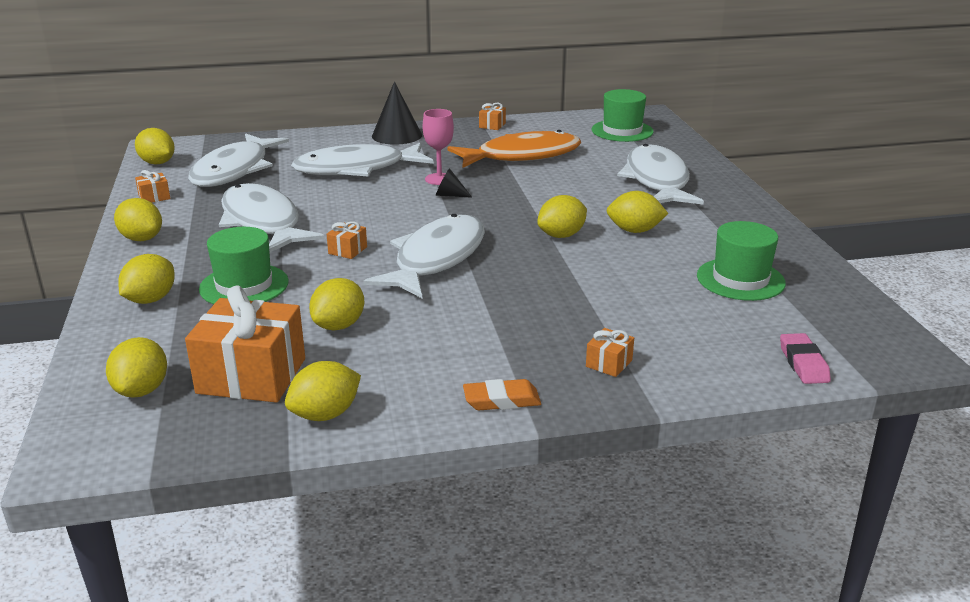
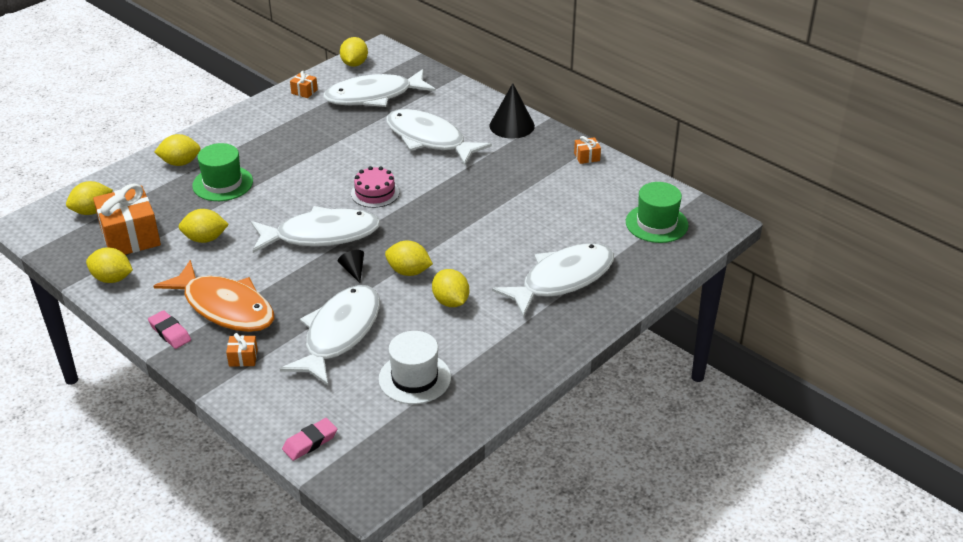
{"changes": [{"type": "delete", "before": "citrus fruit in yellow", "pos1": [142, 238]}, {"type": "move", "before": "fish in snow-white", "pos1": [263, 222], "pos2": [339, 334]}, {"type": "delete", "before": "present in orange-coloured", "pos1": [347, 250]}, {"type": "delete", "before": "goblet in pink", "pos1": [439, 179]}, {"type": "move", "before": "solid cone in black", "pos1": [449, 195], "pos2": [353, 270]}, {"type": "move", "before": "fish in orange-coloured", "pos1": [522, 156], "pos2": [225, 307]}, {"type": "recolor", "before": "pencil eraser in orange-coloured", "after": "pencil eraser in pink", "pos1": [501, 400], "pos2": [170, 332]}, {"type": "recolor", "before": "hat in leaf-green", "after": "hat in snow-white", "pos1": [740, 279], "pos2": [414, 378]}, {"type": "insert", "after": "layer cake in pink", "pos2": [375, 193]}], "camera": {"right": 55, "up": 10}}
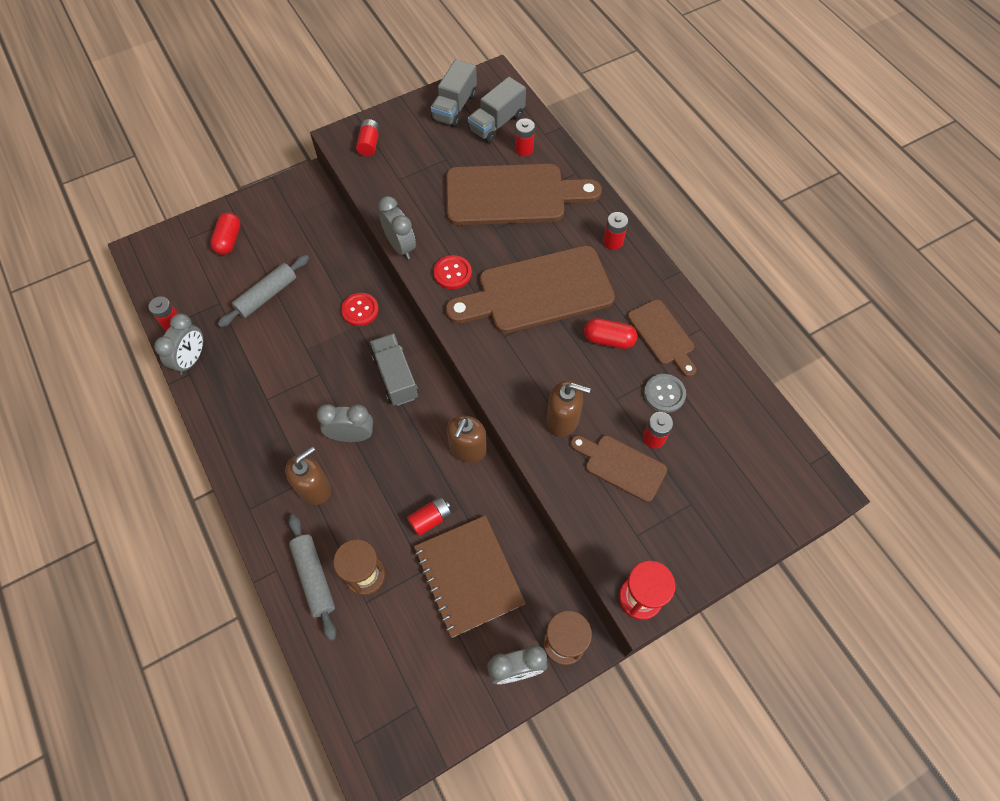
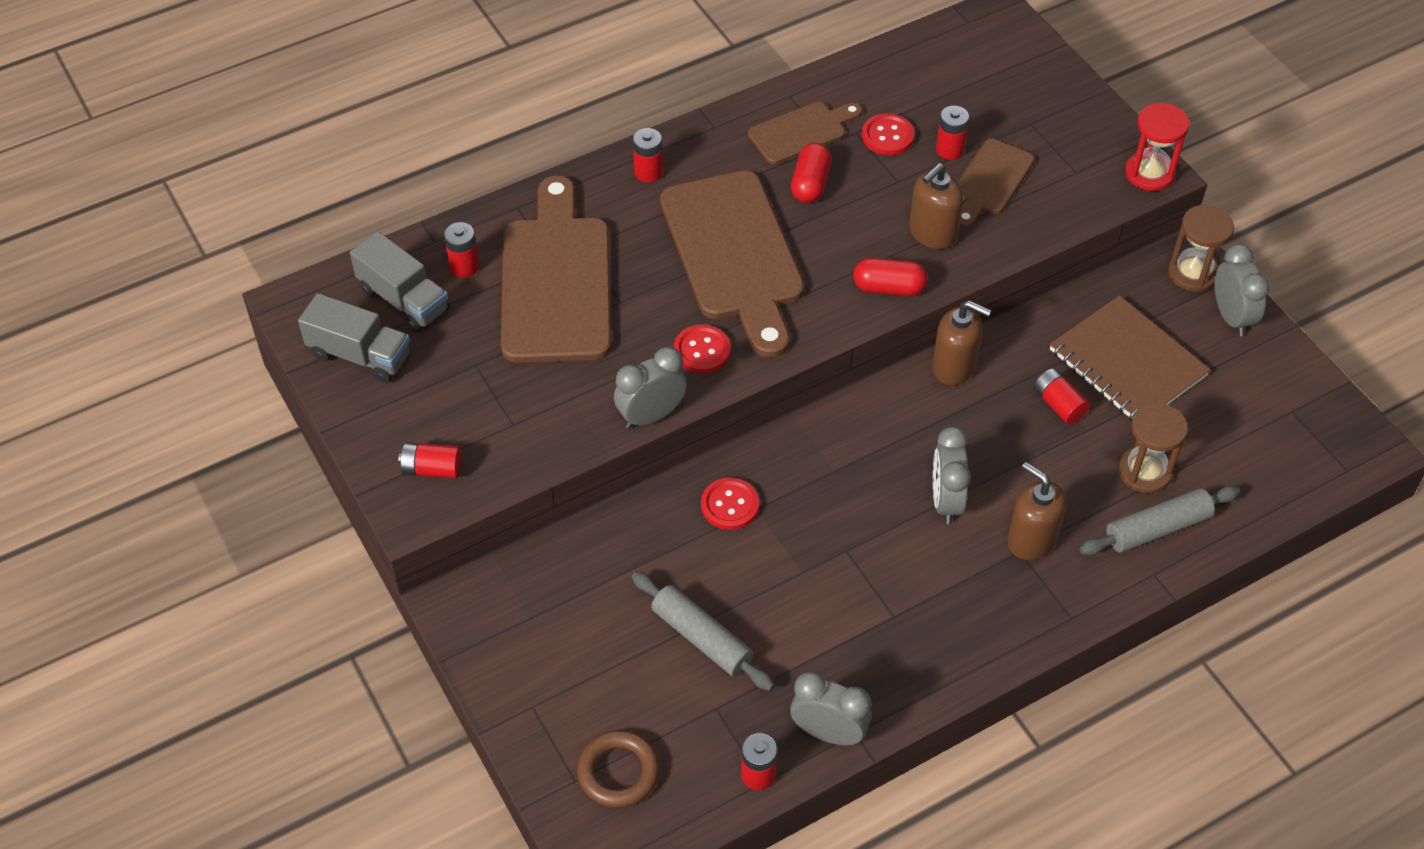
{"changes": [{"type": "move", "before": "pill in red", "pos1": [229, 240], "pos2": [889, 288]}, {"type": "delete", "before": "lorry in gray", "pos1": [395, 377]}, {"type": "rotate", "before": "notepad in brown", "pos1": [469, 576], "pos2": [1127, 363], "turn": 75}, {"type": "rotate", "before": "soap pump in brown", "pos1": [562, 419], "pos2": [932, 233], "turn": -150}, {"type": "recolor", "before": "sewing button in gray", "after": "sewing button in red", "pos1": [664, 394], "pos2": [887, 136]}, {"type": "insert", "after": "ring in brown", "pos2": [618, 772]}], "camera": {"right": -90, "up": -10}}
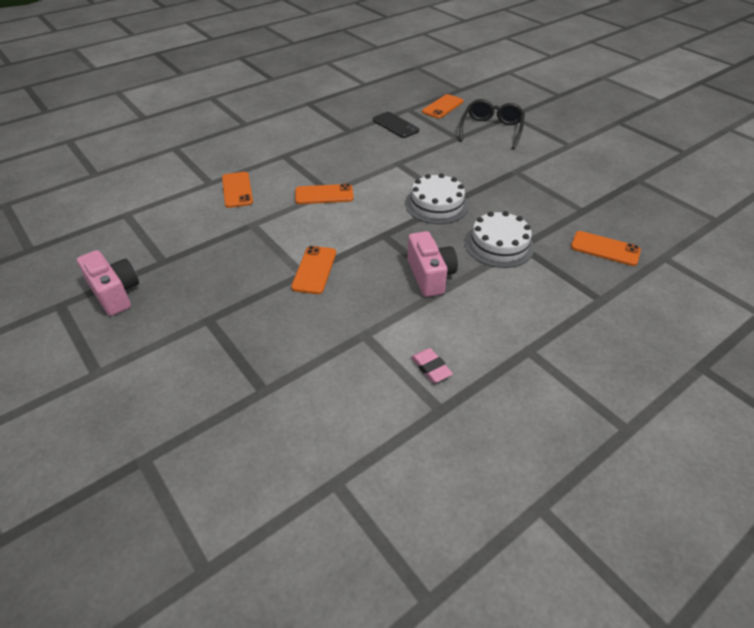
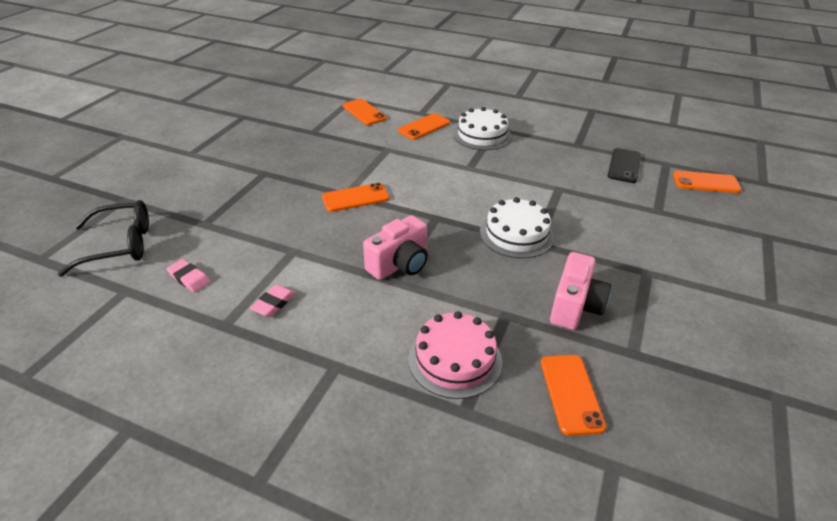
{"changes": [{"type": "move", "before": "compact camera in pink", "pos1": [115, 293], "pos2": [575, 306]}, {"type": "move", "before": "mobile phone in orange-coloured", "pos1": [324, 195], "pos2": [364, 112]}, {"type": "move", "before": "spectacles in black", "pos1": [491, 130], "pos2": [120, 245]}, {"type": "move", "before": "layer cake in snow-white", "pos1": [499, 245], "pos2": [482, 135]}, {"type": "insert", "after": "pencil eraser in pink", "pos2": [189, 278]}, {"type": "insert", "after": "layer cake in pink", "pos2": [455, 359]}], "camera": {"right": 60, "up": -5}}
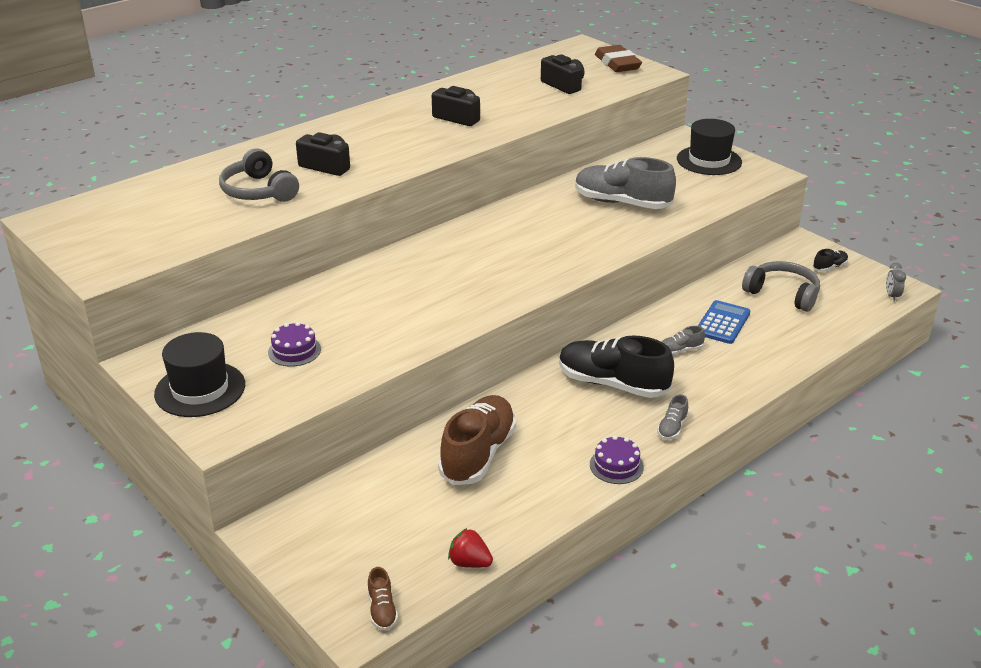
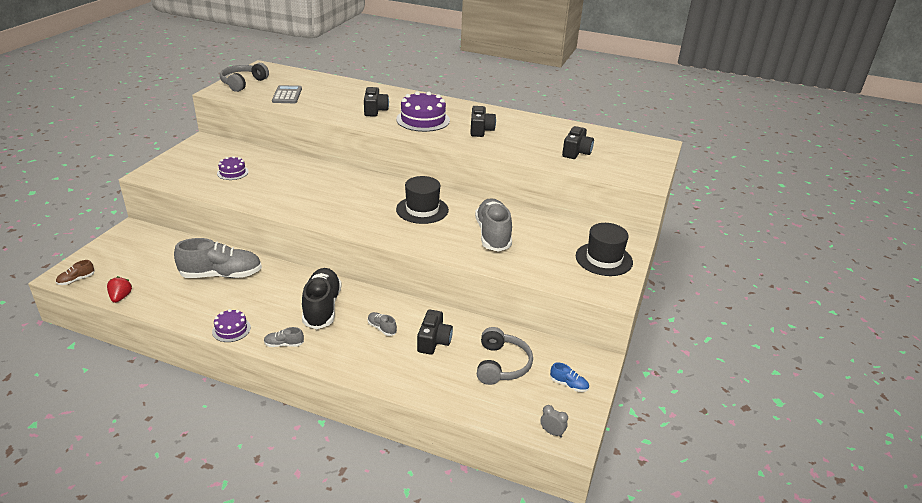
{"changes": [{"type": "move", "before": "hat in black", "pos1": [200, 389], "pos2": [422, 210]}, {"type": "move", "before": "headphones in gray", "pos1": [258, 191], "pos2": [243, 83]}, {"type": "recolor", "before": "shoe in brown", "after": "shoe in gray", "pos1": [478, 454], "pos2": [221, 275]}, {"type": "delete", "before": "pencil eraser in brown", "pos1": [617, 64]}, {"type": "replace", "before": "pocket calculator in blue", "after": "compact camera in black", "pos1": [722, 323], "pos2": [433, 341]}, {"type": "recolor", "before": "shoe in black", "after": "shoe in blue", "pos1": [829, 267], "pos2": [569, 385]}, {"type": "rotate", "before": "alarm clock in gray", "pos1": [892, 296], "pos2": [552, 432], "turn": 60}, {"type": "insert", "after": "pocket calculator in gray", "pos2": [287, 95]}, {"type": "insert", "after": "layer cake in royal purple", "pos2": [423, 120]}], "camera": {"right": 60, "up": 0}}
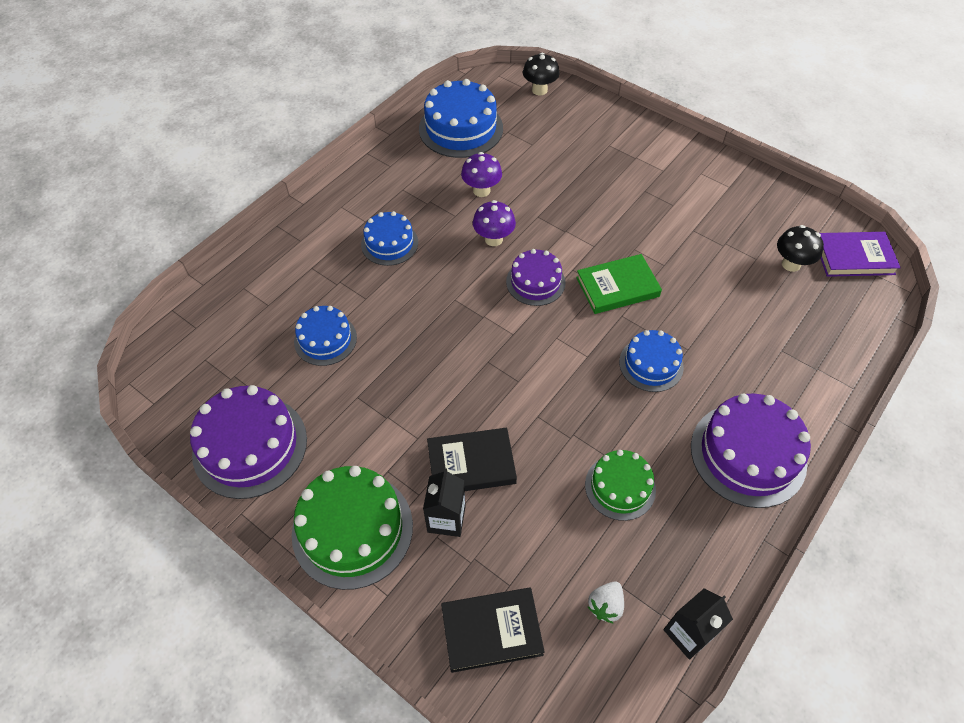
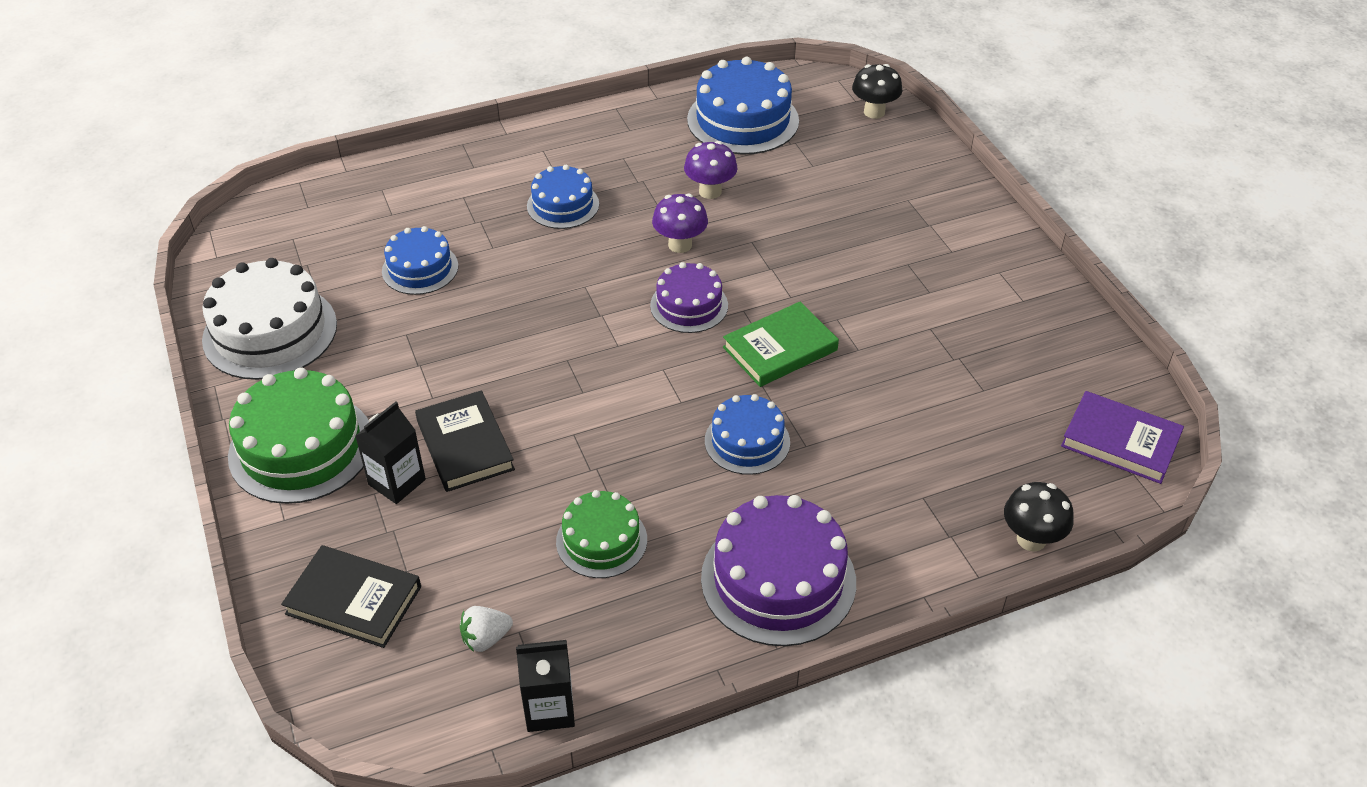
{"changes": [{"type": "recolor", "before": "layer cake in royal purple", "after": "layer cake in snow-white", "pos1": [250, 446], "pos2": [270, 332]}, {"type": "rotate", "before": "book in black", "pos1": [471, 463], "pos2": [465, 445], "turn": 45}, {"type": "rotate", "before": "book in leaf-green", "pos1": [617, 287], "pos2": [780, 348], "turn": -45}, {"type": "move", "before": "fungus in black", "pos1": [791, 264], "pos2": [1031, 539]}], "camera": {"right": 30, "up": -10}}
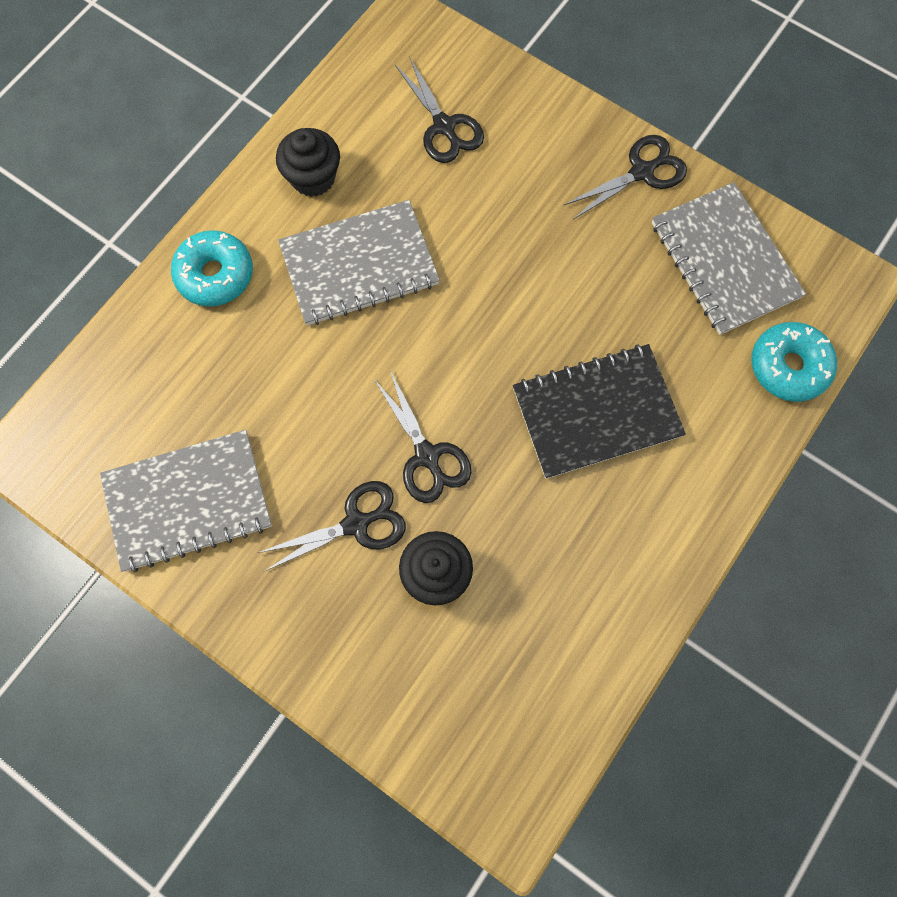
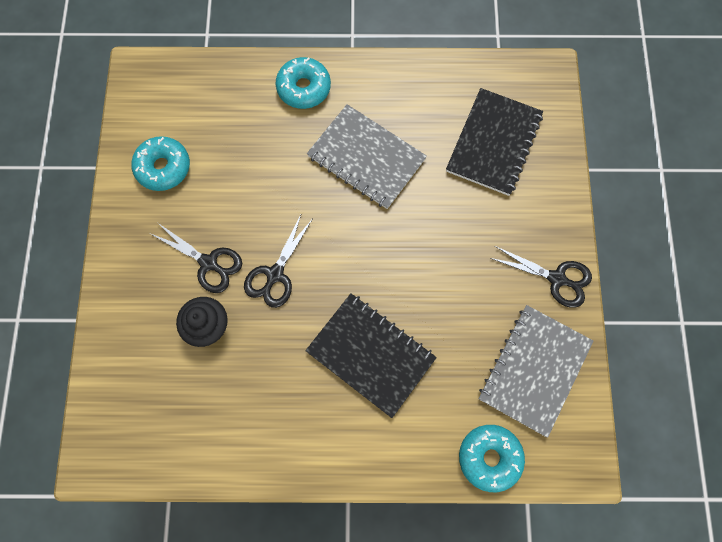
{"changes": [{"type": "replace", "before": "notepad in gray", "after": "doughnut in turquoise", "pos1": [188, 501], "pos2": [163, 167]}, {"type": "delete", "before": "muffin in black", "pos1": [313, 178]}, {"type": "replace", "before": "scissors in black", "after": "notepad in black", "pos1": [444, 126], "pos2": [494, 143]}], "camera": {"right": 55, "up": 0}}
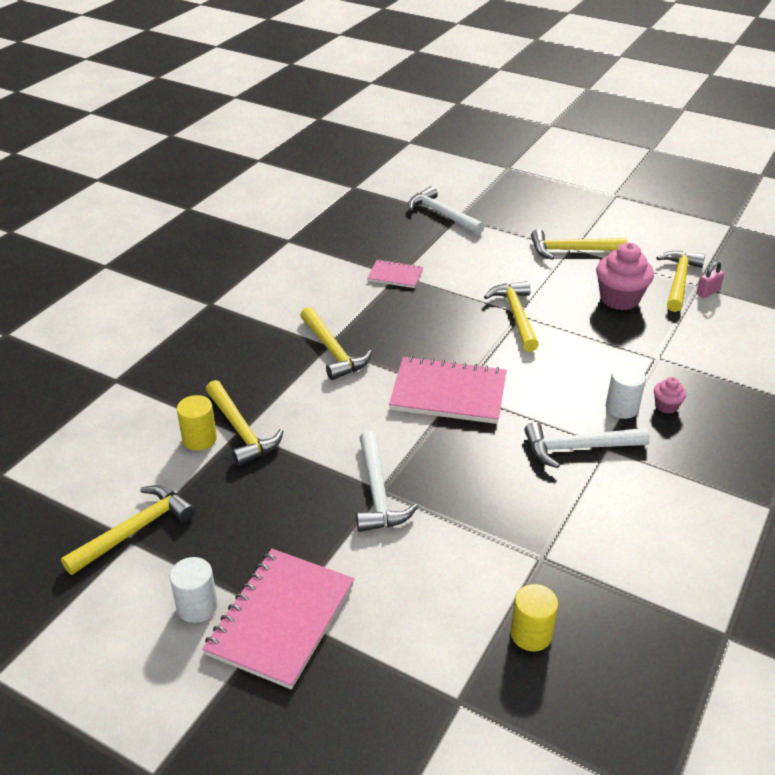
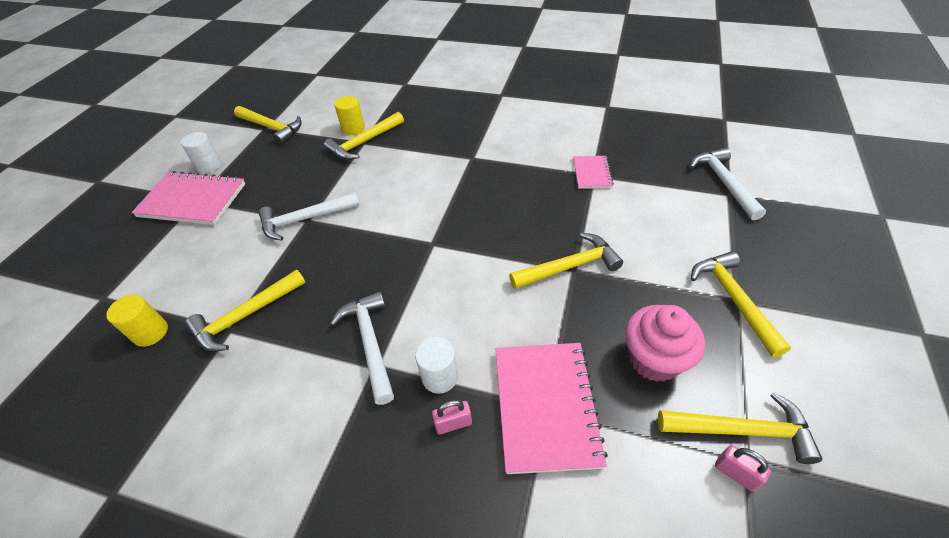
{"changes": [{"type": "move", "before": "claw hammer in yellow", "pos1": [333, 351], "pos2": [246, 316]}, {"type": "move", "before": "notepad in pink", "pos1": [448, 393], "pos2": [546, 406]}, {"type": "rotate", "before": "claw hammer in snow-white", "pos1": [442, 215], "pos2": [723, 183], "turn": -45}, {"type": "replace", "before": "muffin in pink", "after": "padlock in pink", "pos1": [666, 406], "pos2": [453, 423]}], "camera": {"right": 80, "up": 10}}
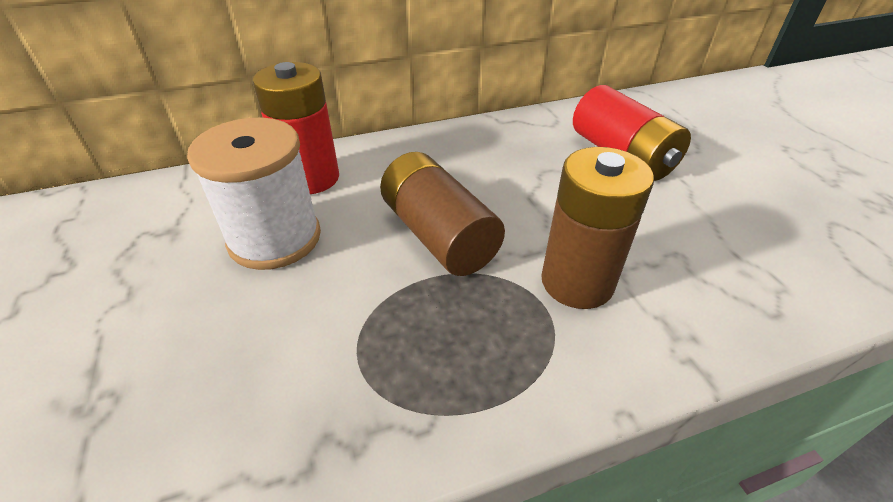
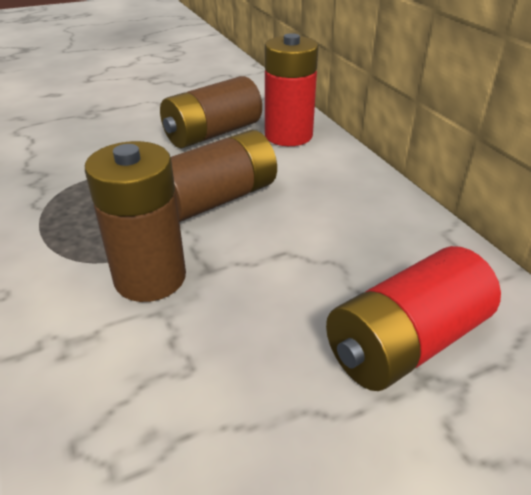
{"changes": [{"type": "replace", "before": "bobbin in snow-white", "after": "power cell in brown", "pos1": [275, 238], "pos2": [212, 134]}], "camera": {"right": 85, "up": -5}}
